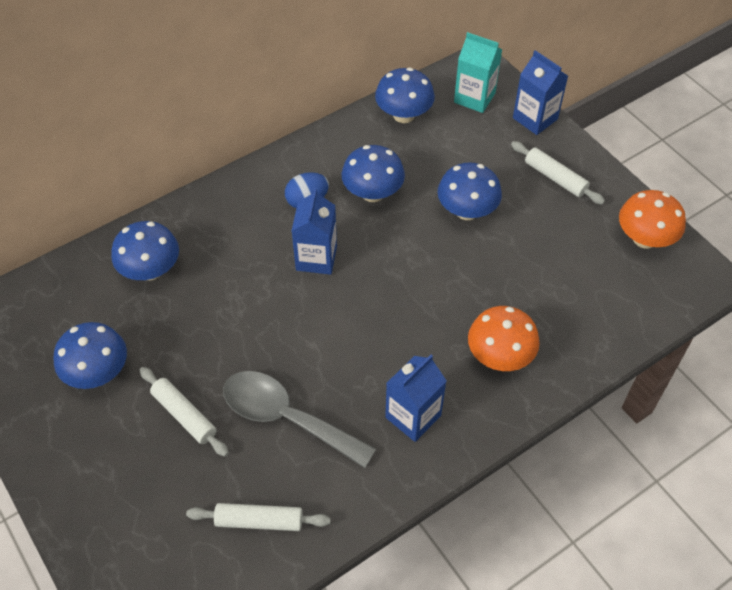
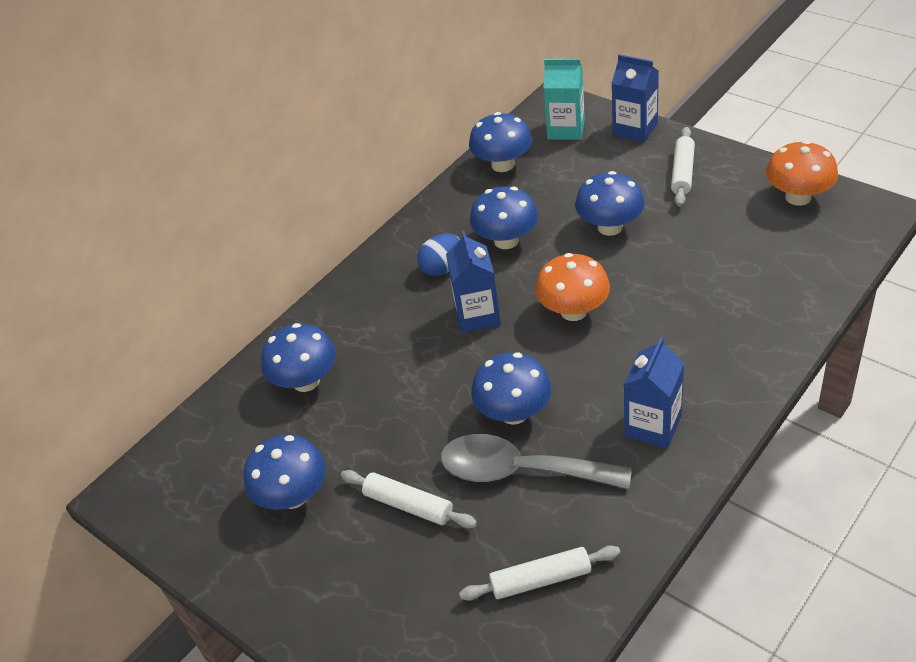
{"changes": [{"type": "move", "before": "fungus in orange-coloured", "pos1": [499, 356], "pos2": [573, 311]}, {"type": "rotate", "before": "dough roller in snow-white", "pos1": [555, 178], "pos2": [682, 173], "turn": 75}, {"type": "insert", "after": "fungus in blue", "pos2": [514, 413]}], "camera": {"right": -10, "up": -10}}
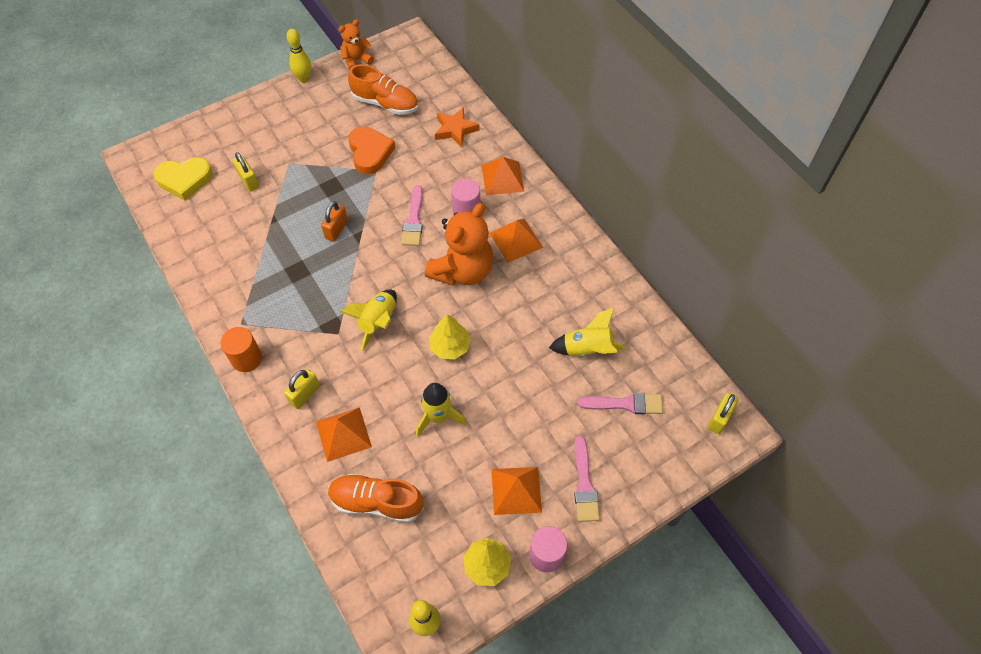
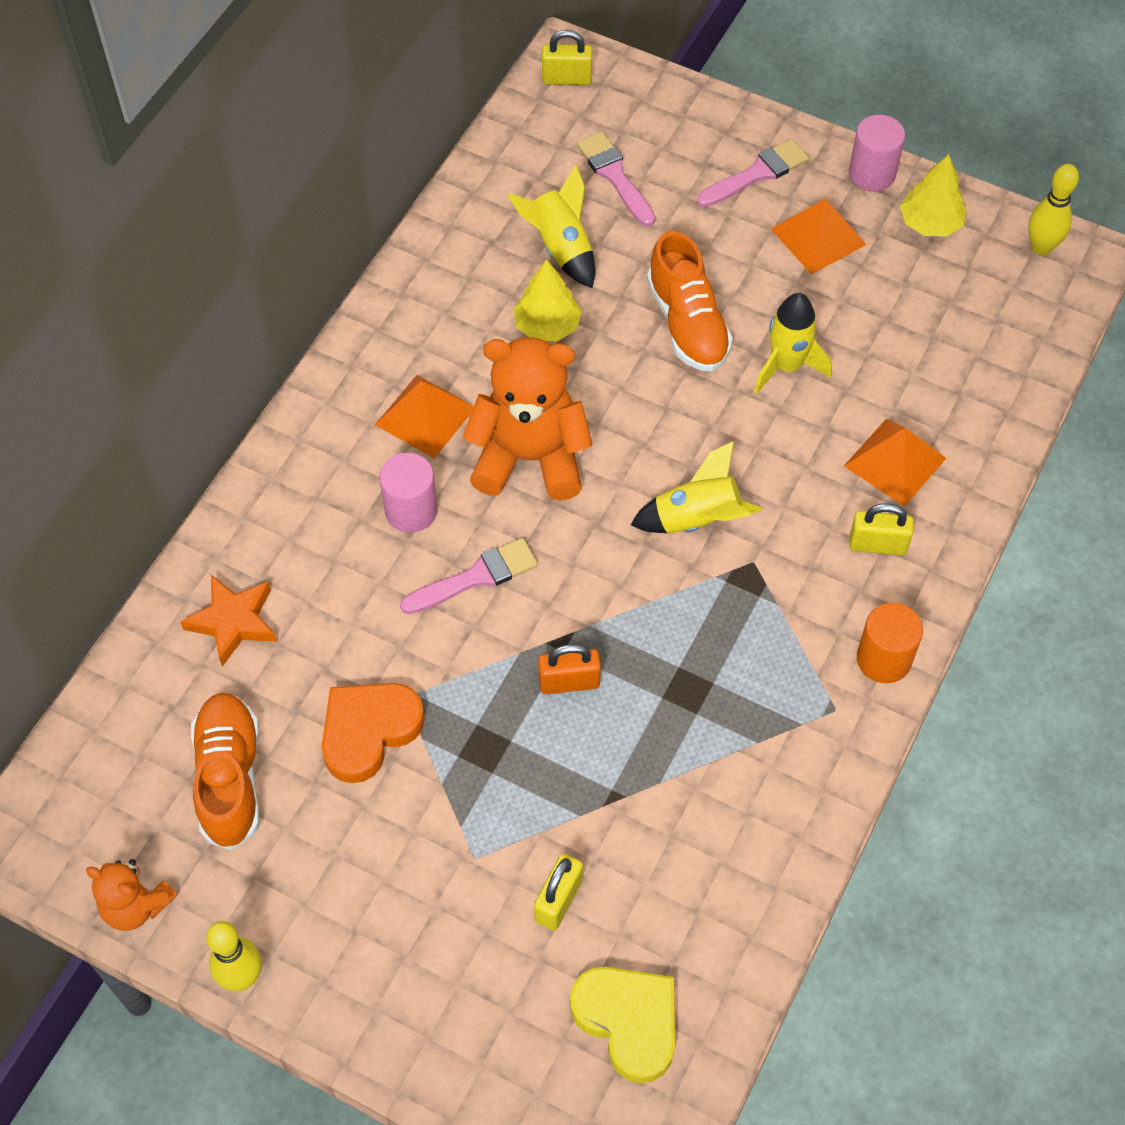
{"changes": [{"type": "move", "before": "shoe in orange-coloured", "pos1": [376, 502], "pos2": [687, 324]}, {"type": "move", "before": "tree in yellow", "pos1": [450, 346], "pos2": [547, 326]}, {"type": "delete", "before": "pyramid in orange-coloured", "pos1": [502, 178]}], "camera": {"right": -120, "up": 0}}
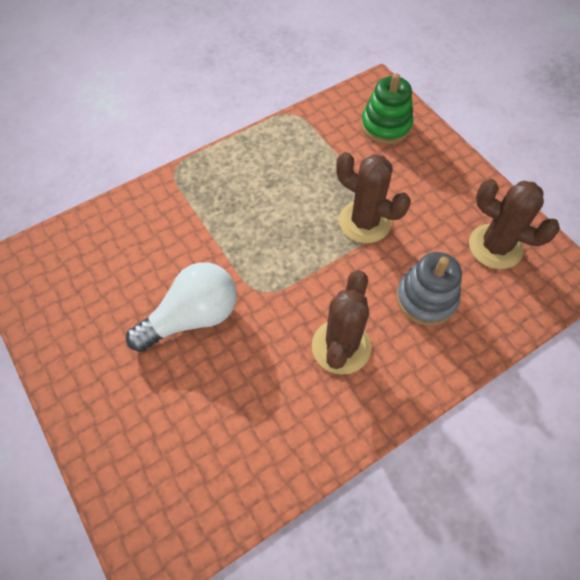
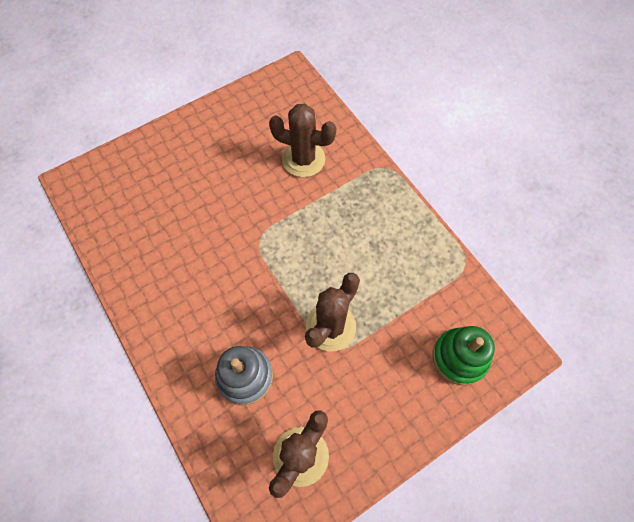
{"changes": [{"type": "delete", "before": "light bulb in snow-white", "pos1": [192, 317]}, {"type": "move", "before": "saguaro cactus in brown", "pos1": [341, 346], "pos2": [303, 159]}], "camera": {"right": 90, "up": 5}}
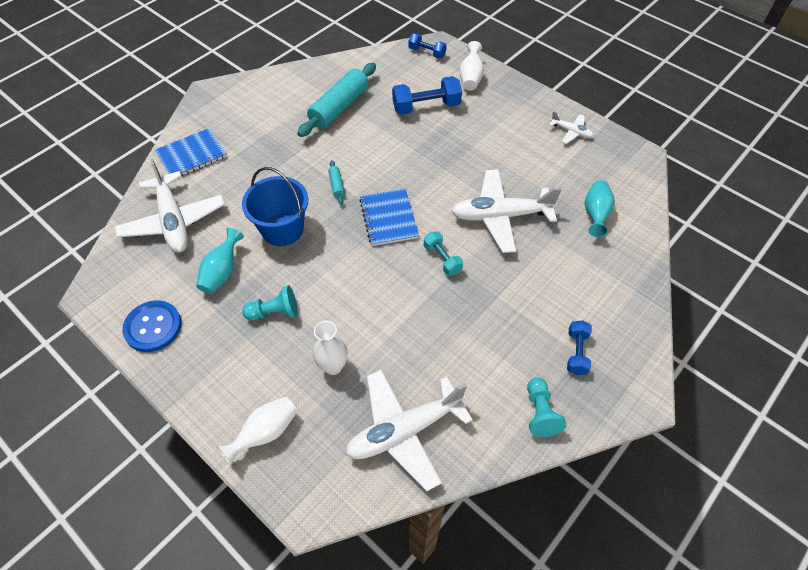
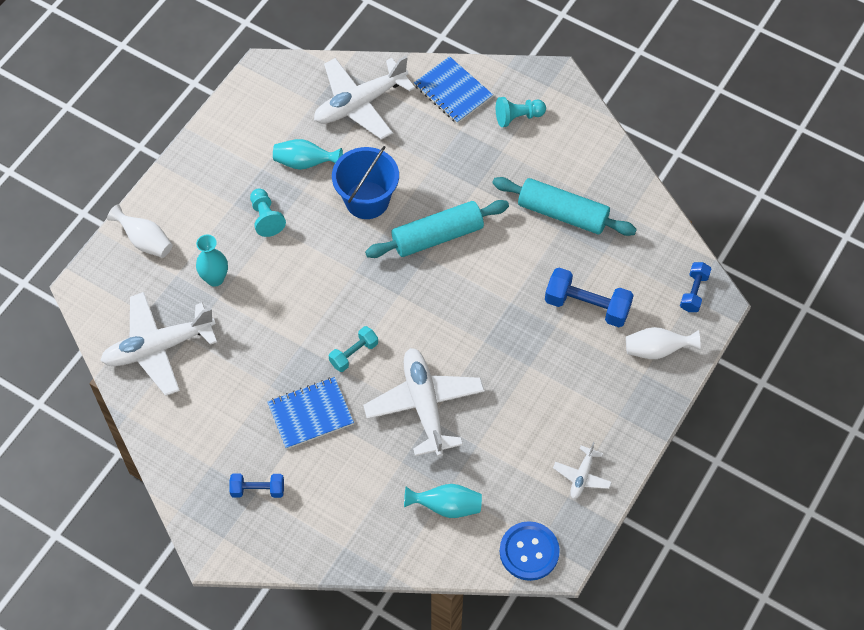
{"changes": [{"type": "move", "before": "sewing button in blue", "pos1": [153, 327], "pos2": [529, 552]}, {"type": "recolor", "before": "vase in snow-white", "after": "vase in turquoise", "pos1": [333, 366], "pos2": [215, 279]}, {"type": "resize", "before": "dough roller in turquoise", "pos1": [336, 185], "pos2": [437, 236], "scale": 2.32}, {"type": "rotate", "before": "aeroplane in snow-white", "pos1": [404, 431], "pos2": [158, 348], "turn": -75}, {"type": "move", "before": "notepad in blue", "pos1": [388, 218], "pos2": [310, 414]}, {"type": "rotate", "before": "free weight in blue", "pos1": [426, 107], "pos2": [587, 306], "turn": -45}, {"type": "move", "before": "pawn in turquoise", "pos1": [540, 413], "pos2": [518, 117]}], "camera": {"right": 80, "up": 5}}
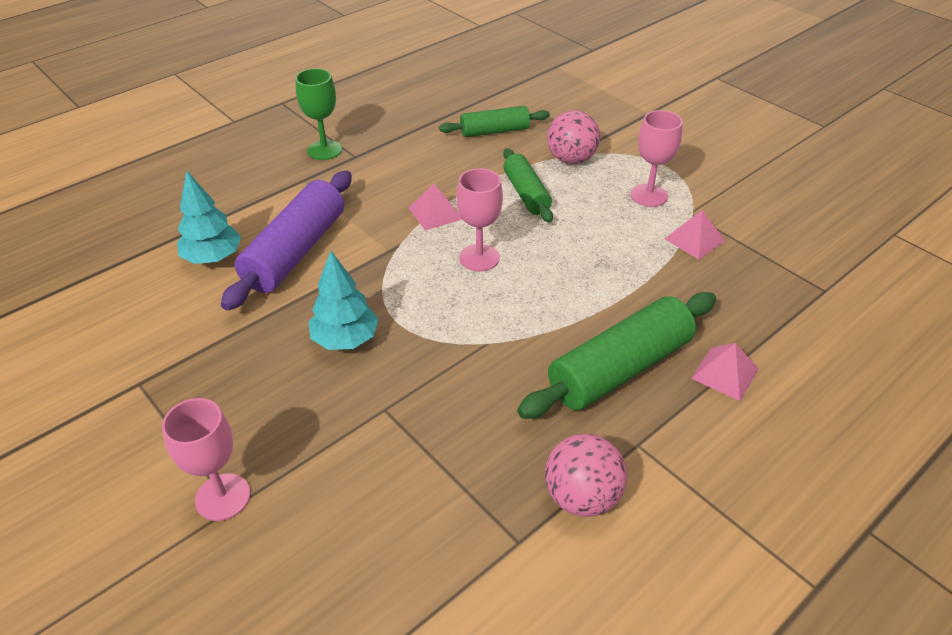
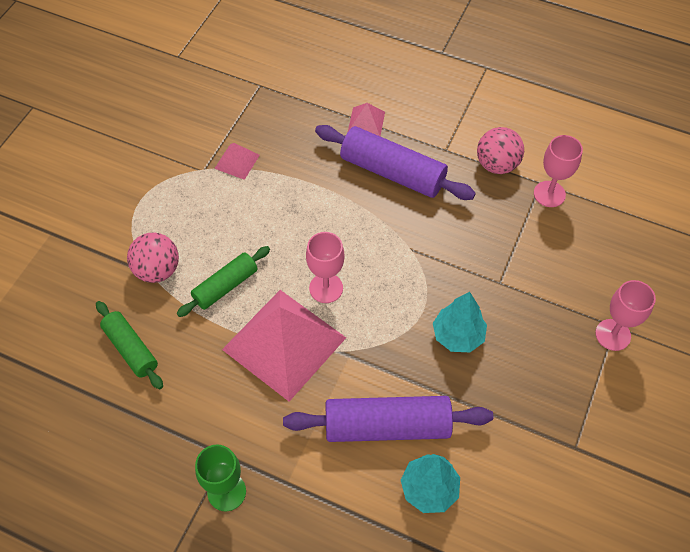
{"changes": [{"type": "resize", "before": "pyramid in pink", "pos1": [435, 213], "pos2": [284, 343], "scale": 2.3}, {"type": "recolor", "before": "dough roller in leaf-green", "after": "dough roller in royal purple", "pos1": [620, 369], "pos2": [392, 172]}, {"type": "move", "before": "goblet in pink", "pos1": [649, 195], "pos2": [549, 194]}], "camera": {"right": -115, "up": 15}}
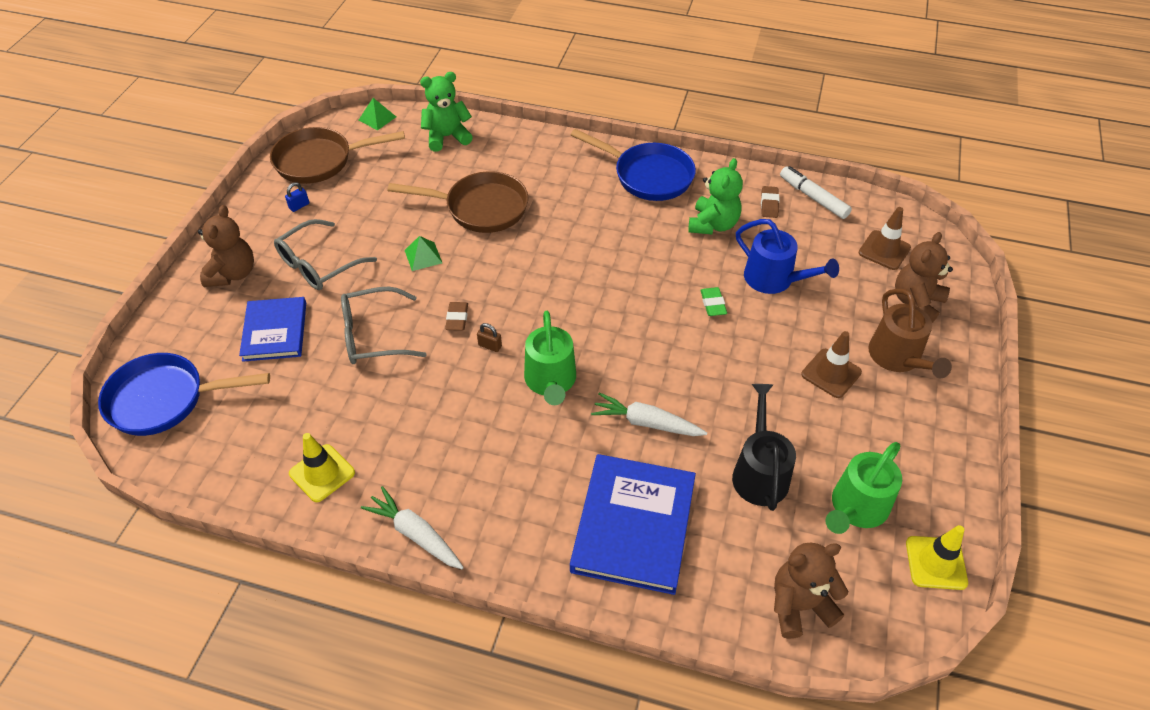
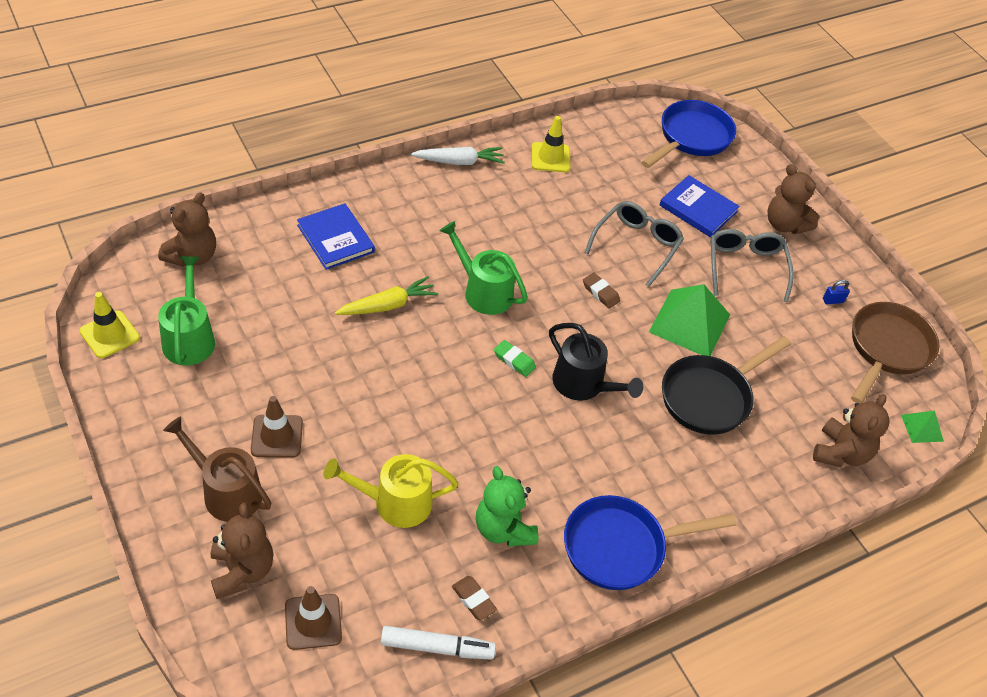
{"changes": [{"type": "rotate", "before": "padlock in blue", "pos1": [299, 206], "pos2": [832, 300], "turn": 75}, {"type": "recolor", "before": "pan in brown", "after": "pan in black", "pos1": [480, 208], "pos2": [710, 397]}, {"type": "resize", "before": "pyramid in leaf-green", "pos1": [423, 256], "pos2": [689, 323], "scale": 2.01}, {"type": "recolor", "before": "stuffed bear in leaf-green", "after": "stuffed bear in brown", "pos1": [447, 137], "pos2": [840, 453]}, {"type": "delete", "before": "padlock in brown", "pos1": [490, 346]}, {"type": "resize", "before": "book in blue", "pos1": [633, 525], "pos2": [335, 239], "scale": 0.65}, {"type": "recolor", "before": "toy carrot in snow-white", "after": "toy carrot in yellow", "pos1": [646, 423], "pos2": [388, 305]}, {"type": "move", "before": "pencil eraser in leaf-green", "pos1": [713, 304], "pos2": [514, 361]}, {"type": "move", "before": "watering pot in black", "pos1": [759, 473], "pos2": [583, 384]}, {"type": "recolor", "before": "watering pot in blue", "after": "watering pot in yellow", "pos1": [774, 279], "pos2": [395, 502]}], "camera": {"right": 130, "up": 0}}
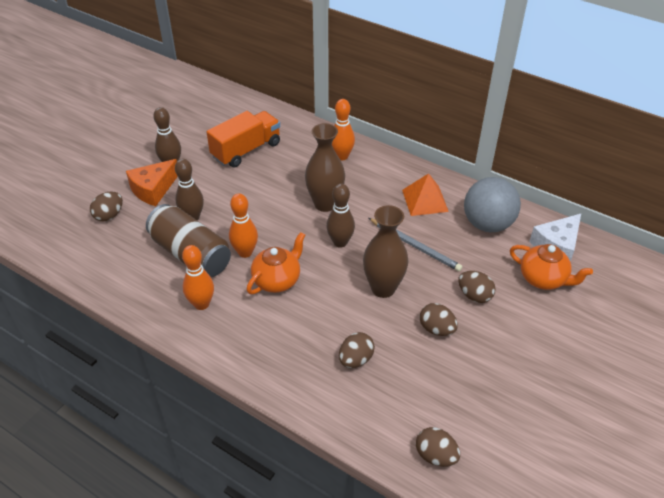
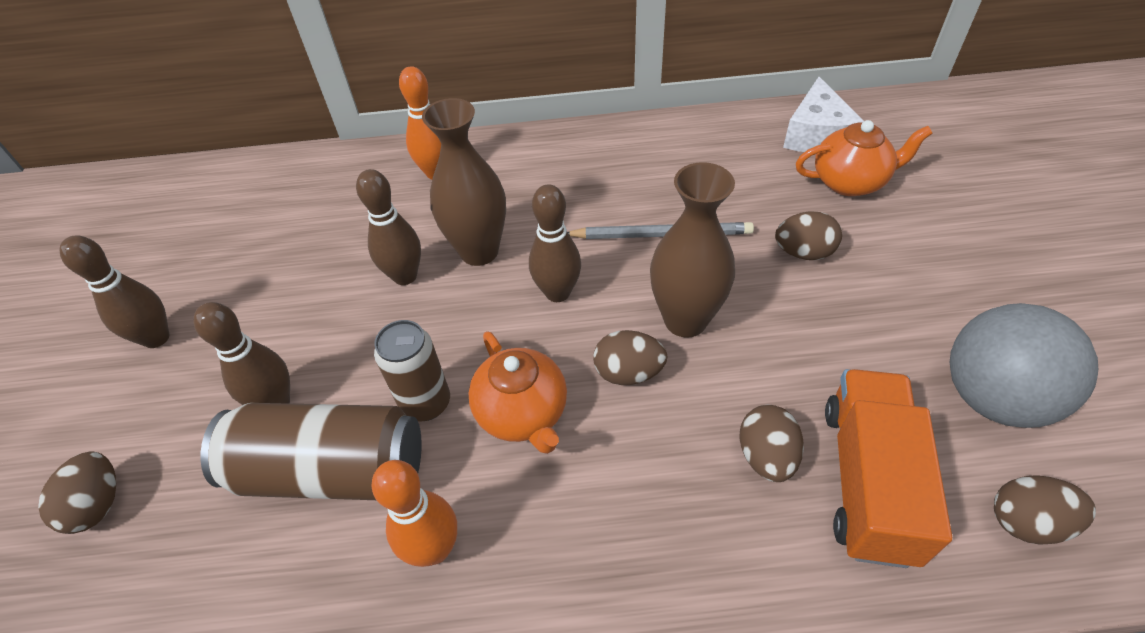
{"changes": [{"type": "delete", "before": "cheese wedge in orange-coloured", "pos1": [153, 189]}, {"type": "move", "before": "lorry in orange-coloured", "pos1": [246, 150], "pos2": [867, 481]}, {"type": "replace", "before": "bowling pin in orange-coloured", "after": "can in brown", "pos1": [245, 252], "pos2": [426, 403]}, {"type": "rotate", "before": "teapot in orange-coloured", "pos1": [277, 280], "pos2": [523, 414], "turn": 150}, {"type": "delete", "before": "pyramid in orange-coloured", "pos1": [425, 200]}, {"type": "move", "before": "egg shape in brown", "pos1": [436, 329], "pos2": [628, 373]}, {"type": "move", "before": "ball in gray", "pos1": [487, 224], "pos2": [993, 397]}, {"type": "insert", "after": "bowling pin in brown", "pos2": [405, 276]}], "camera": {"right": -35, "up": 5}}
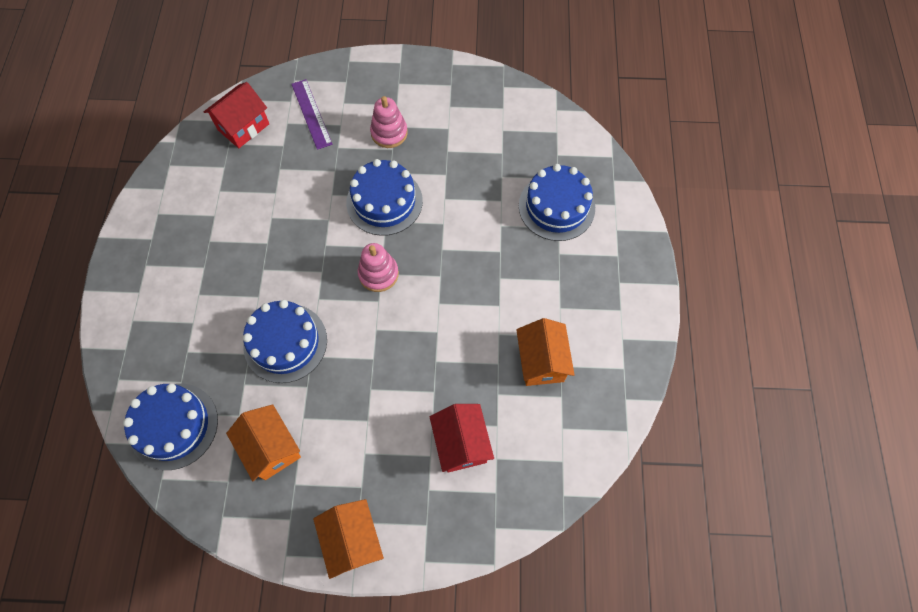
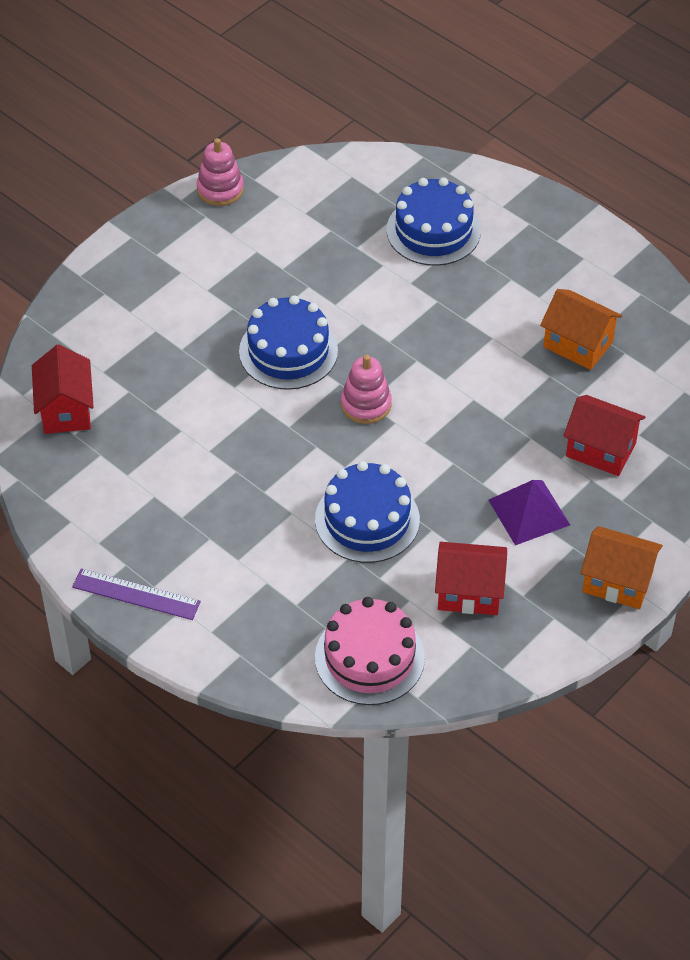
{"changes": [{"type": "recolor", "before": "layer cake in blue", "after": "layer cake in pink", "pos1": [174, 426], "pos2": [369, 657]}, {"type": "recolor", "before": "house in orange-coloured", "after": "house in red", "pos1": [271, 448], "pos2": [469, 592]}, {"type": "move", "before": "measuring stick in royal purple", "pos1": [311, 113], "pos2": [136, 594]}, {"type": "move", "before": "stacking rings in pink", "pos1": [389, 133], "pos2": [220, 189]}, {"type": "insert", "after": "pyramid in royal purple", "pos2": [529, 512]}], "camera": {"right": -50, "up": -15}}
